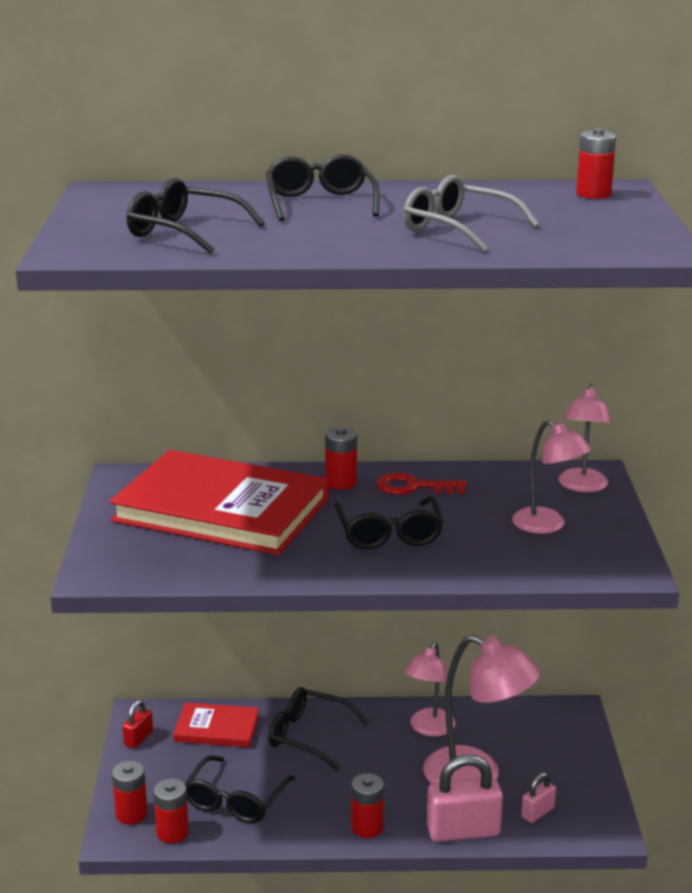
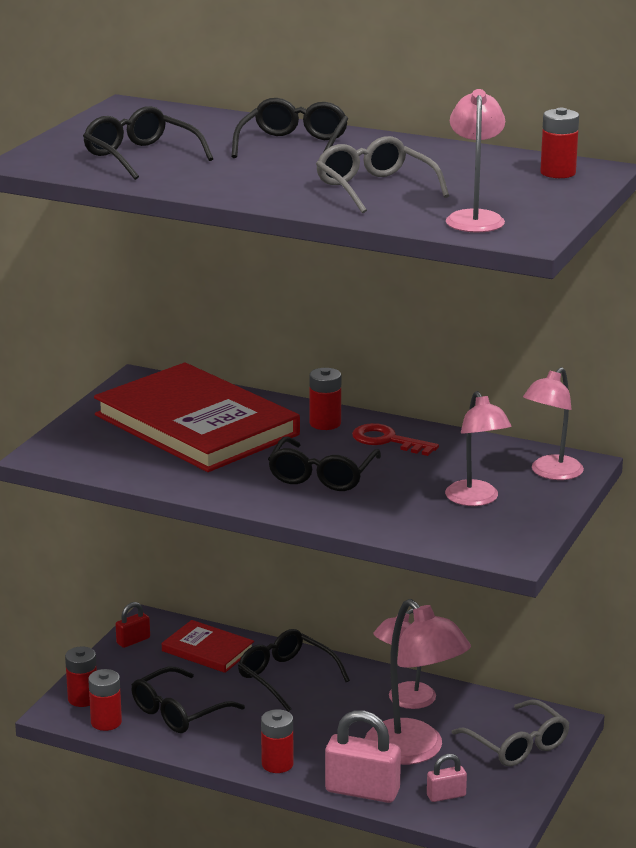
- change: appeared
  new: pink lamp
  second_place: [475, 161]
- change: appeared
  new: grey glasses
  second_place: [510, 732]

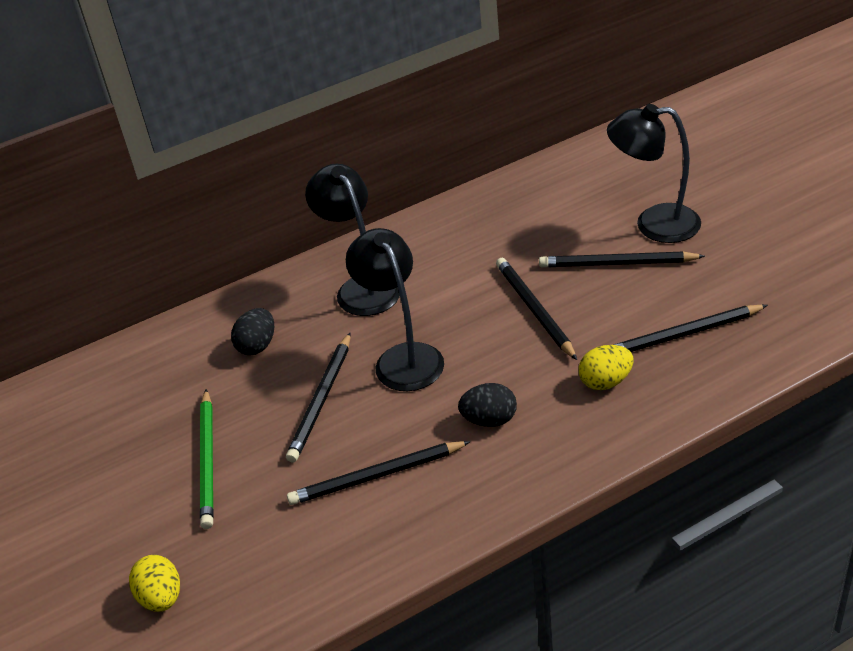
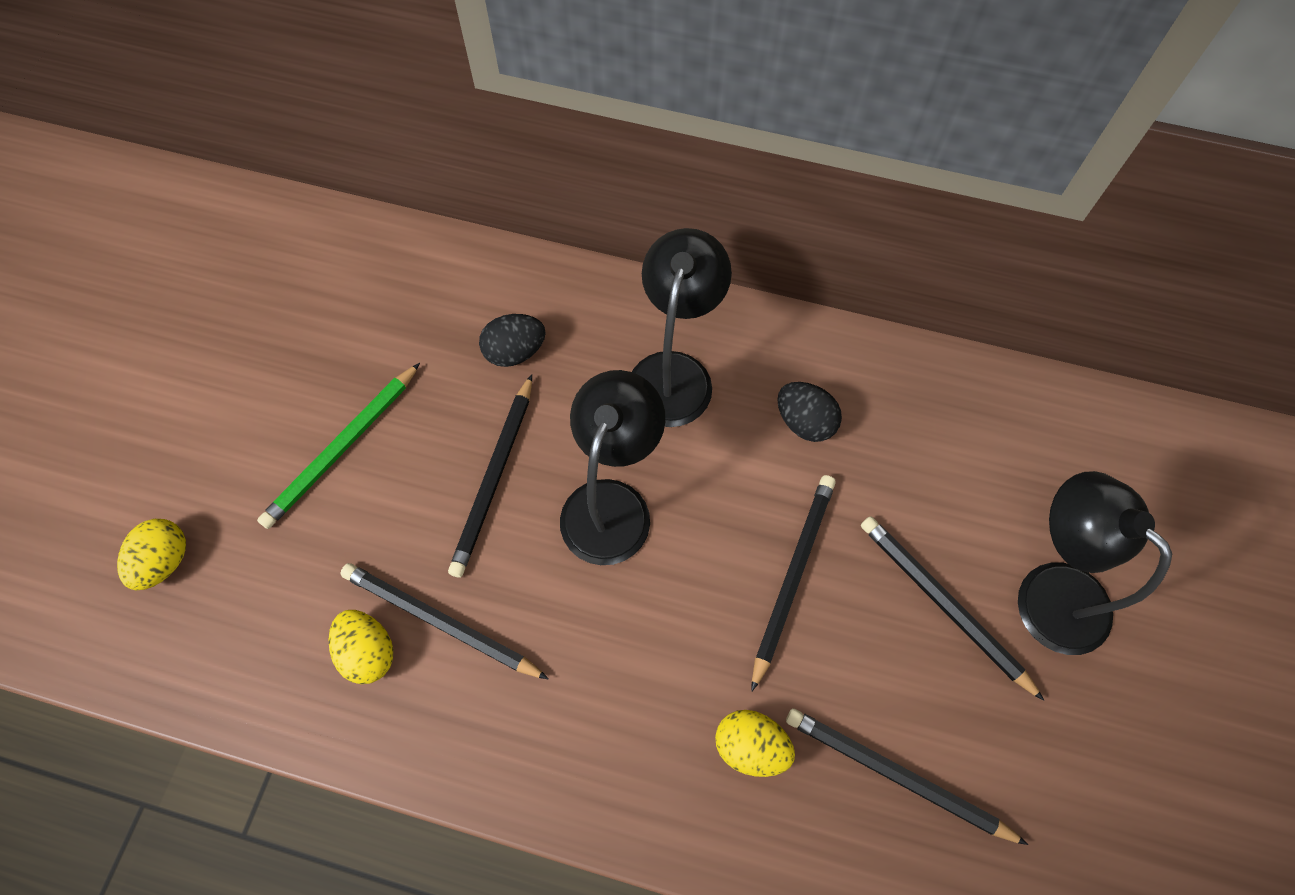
- change: spun
  old: black pencil
  first_place: [318, 397]
  second_place: [490, 475]
  degrees: -45
- change: relocated
  old: black egg
  first_place: [487, 405]
  second_place: [809, 412]
- change: appeared
  new: yellow egg
  second_place: [361, 647]

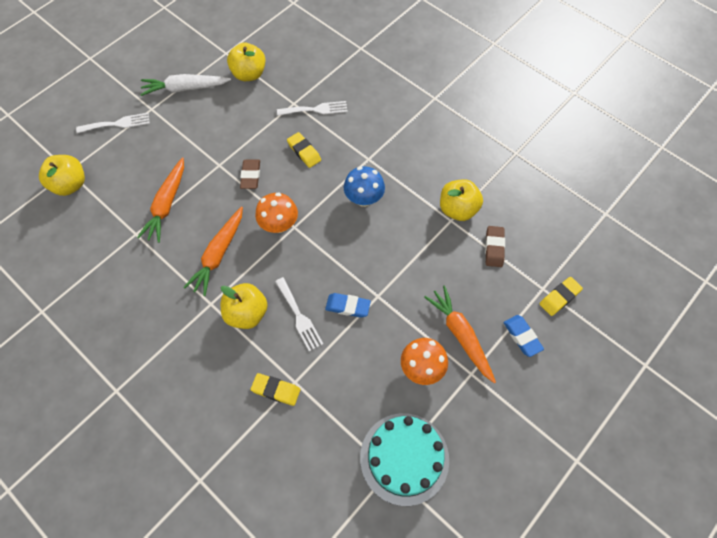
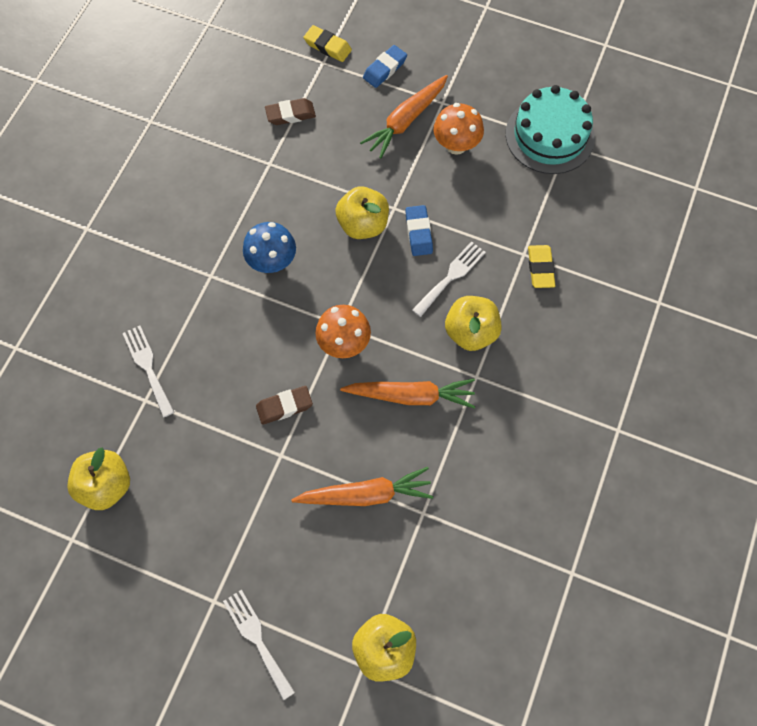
- change: missing
  old: white carrot
  first_place: [185, 85]
- change: missing
  old: yellow eraser
  first_place: [304, 150]
- change: relocated
  old: yellow apple
  first_place: [461, 200]
  second_place: [362, 212]

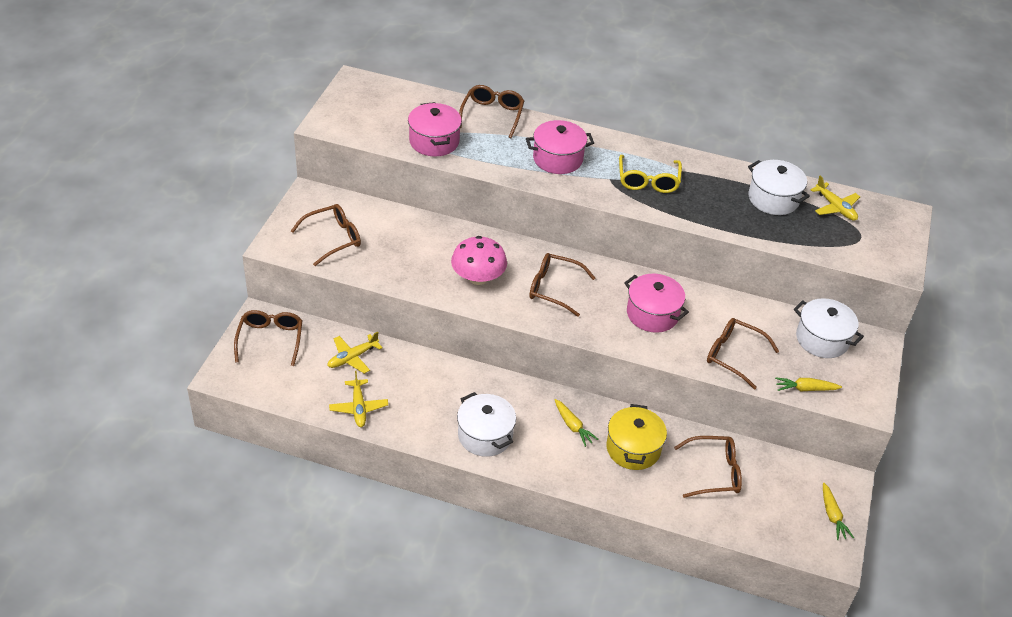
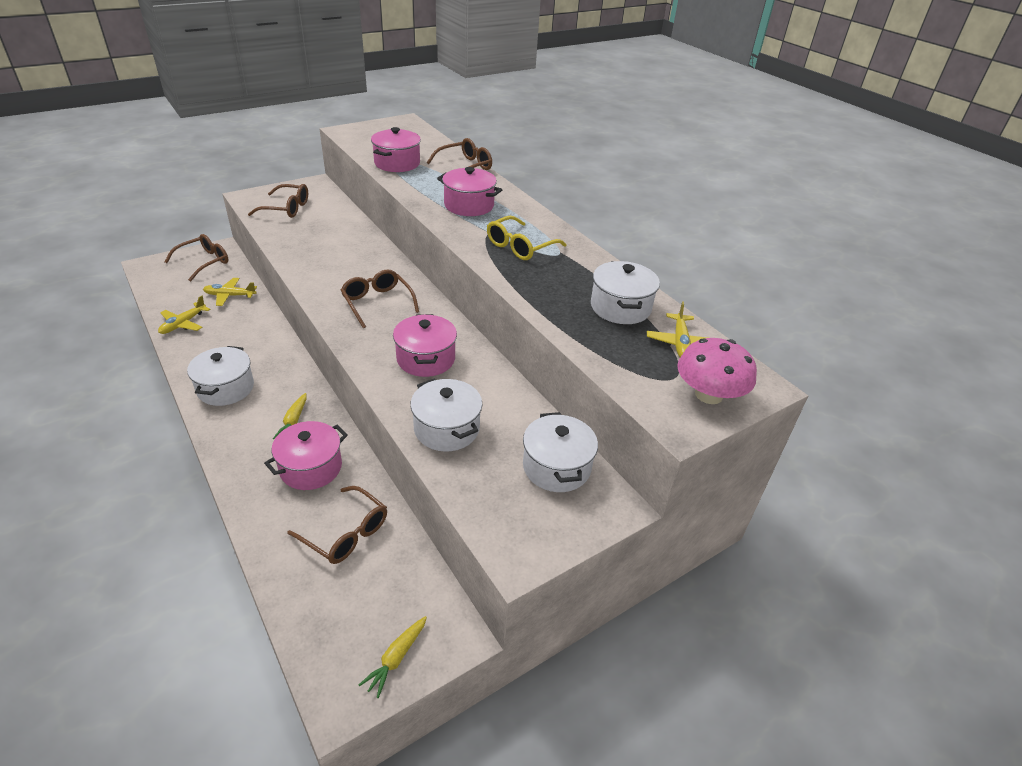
- change: relocated
  old: pink mushroom
  first_place: [479, 260]
  second_place: [717, 371]
- change: exchanged
  old: brown glasses
  new: white pot
  first_place: [743, 353]
  second_place: [446, 415]
- change: missing
  old: yellow carrot
  first_place: [808, 384]
- change: colour
  old: yellow pot
  new: pink pot
  first_place: [636, 437]
  second_place: [306, 455]

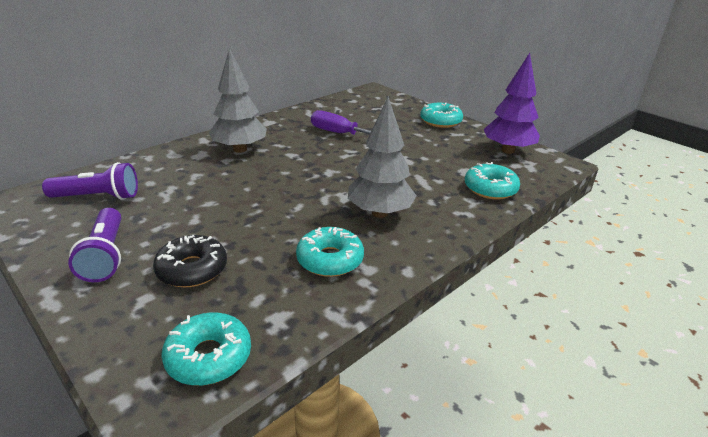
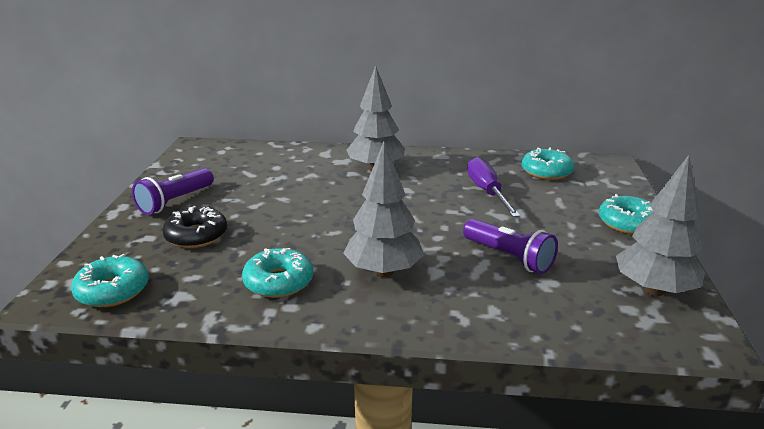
- change: colour
  old: purple tree
  new: grey tree
  first_place: [512, 103]
  second_place: [660, 225]
- change: relocated
  old: purple flashlight
  first_place: [90, 181]
  second_place: [510, 246]
- change: relocated
  old: turquoise donut
  first_place: [492, 180]
  second_place: [547, 163]

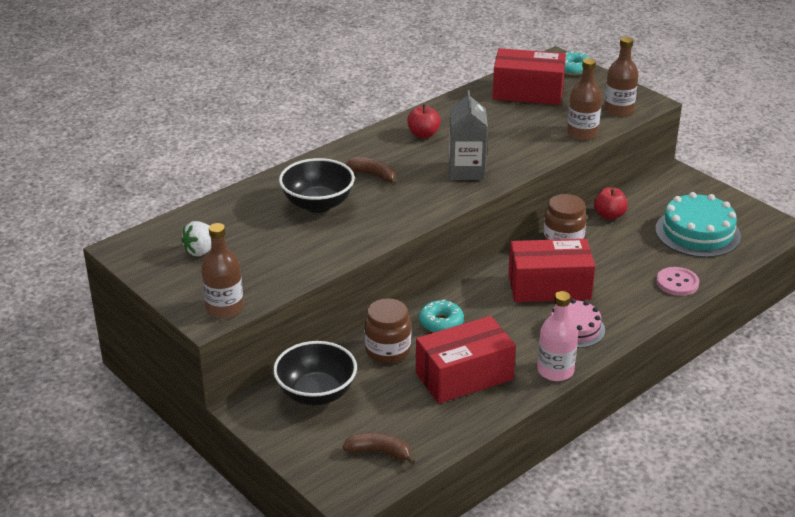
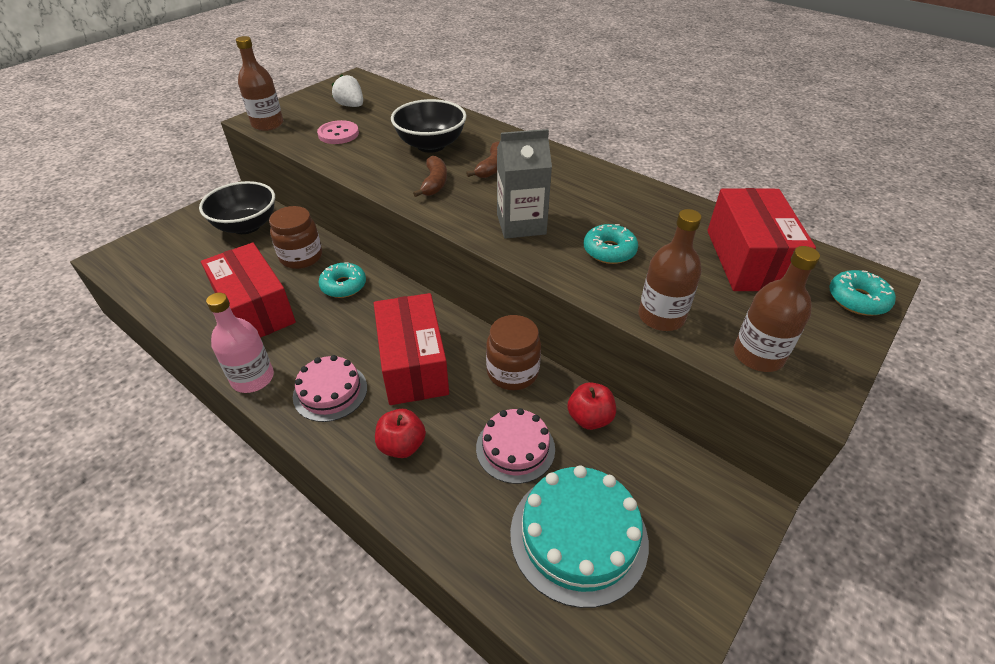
- change: relocated
  old: red apple
  first_place: [424, 121]
  second_place: [400, 433]
- change: relocated
  old: pink button
  first_place: [677, 281]
  second_place: [338, 132]
- change: relocated
  old: brown banana
  first_place: [379, 449]
  second_place: [430, 176]
- change: appeared
  new: turquoise donut
  second_place: [611, 244]
- change: appeared
  new: pink cake
  second_place: [515, 446]

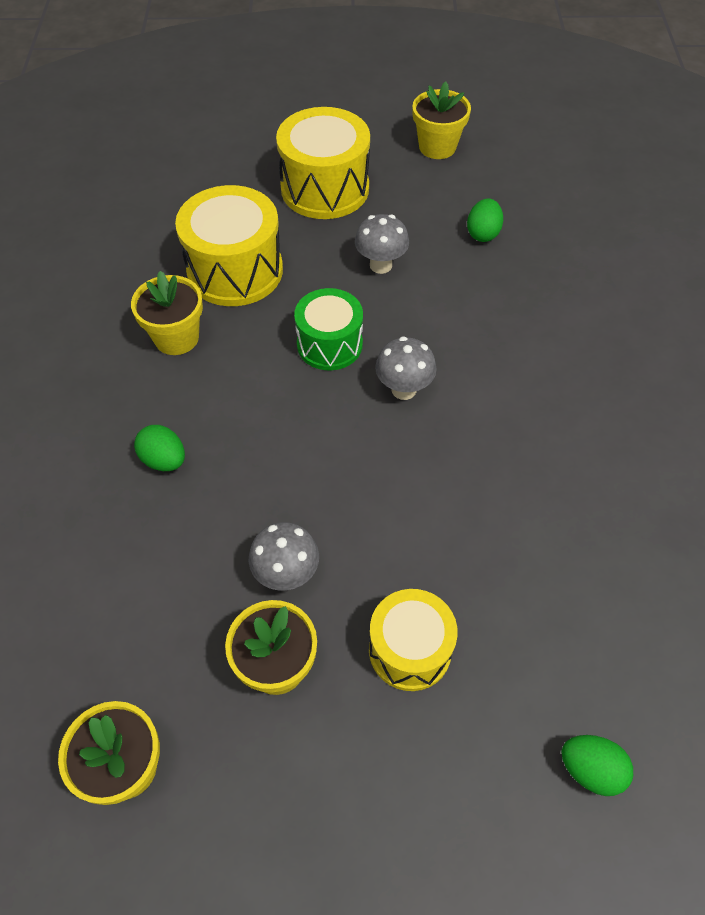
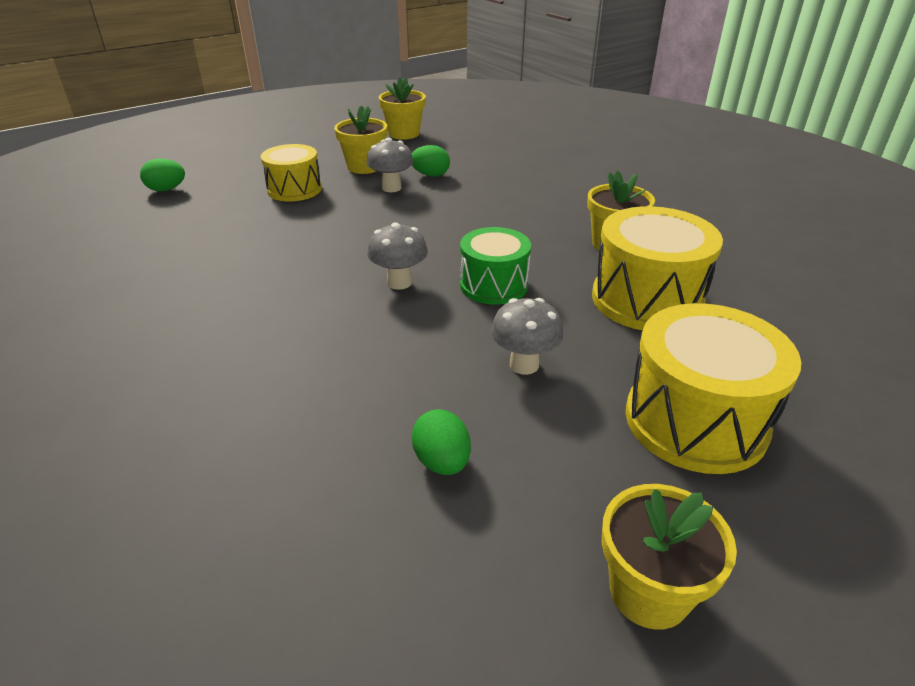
- change: relocated
  old: green egg
  first_place: [159, 448]
  second_place: [431, 161]

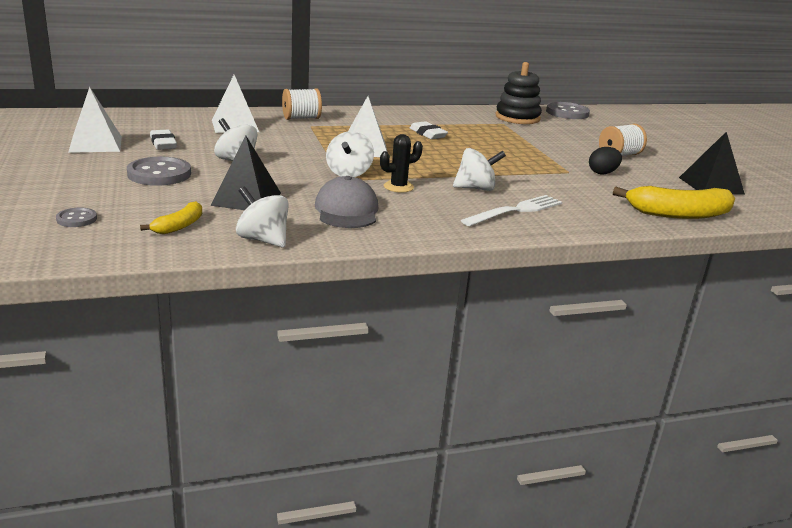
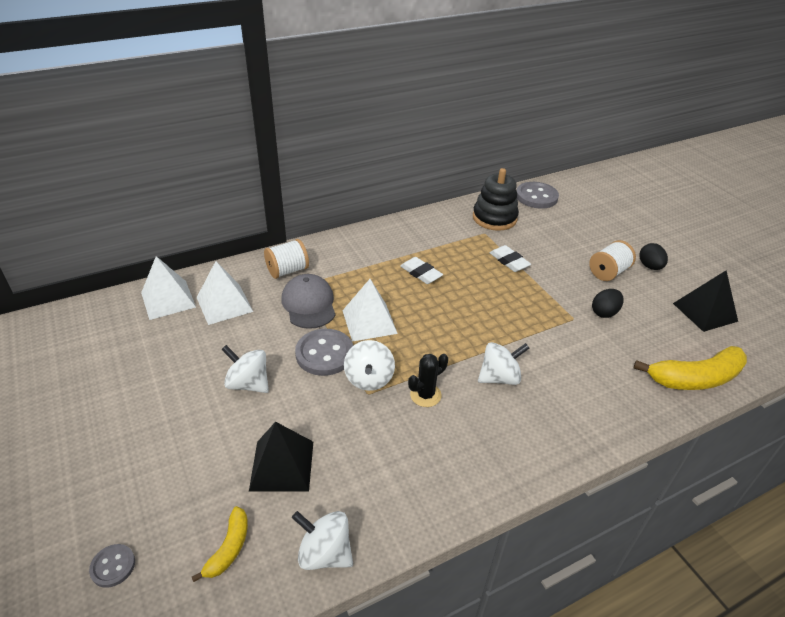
- change: relocated
  old: white pyramid
  first_place: [95, 120]
  second_place: [168, 288]
- change: relocated
  old: white eraser
  first_place: [163, 140]
  second_place: [510, 258]
- change: relocated
  old: grey button
  first_place: [159, 171]
  second_place: [324, 352]
- change: relocated
  old: grey cap
  first_place: [346, 202]
  second_place: [309, 301]
- change: missing
  old: white fork
  first_place: [511, 210]
- change: appeared
  new: black egg
  second_place: [653, 256]

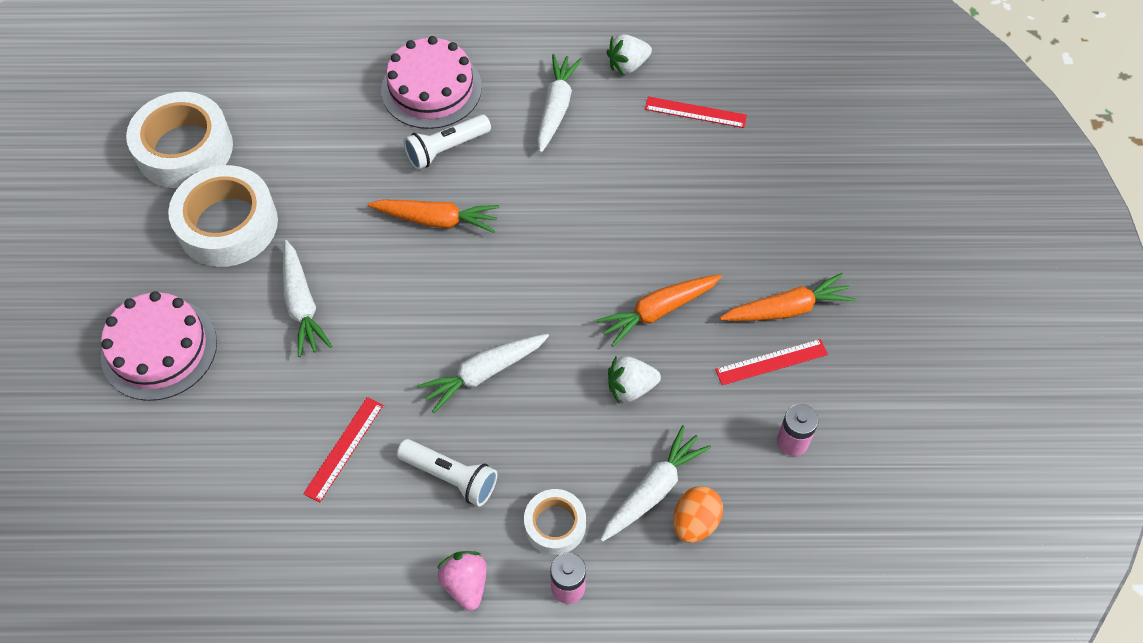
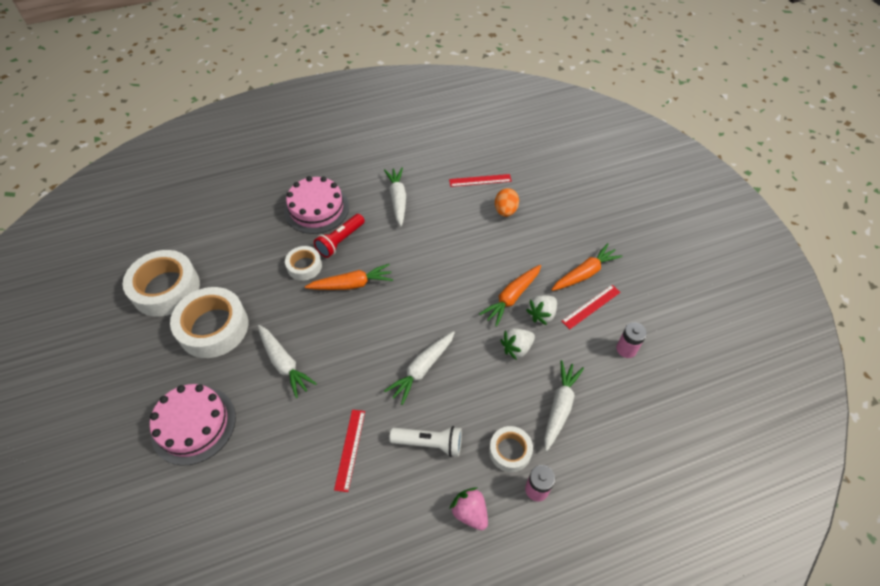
- change: relocated
  old: white strawberry
  first_place: [629, 55]
  second_place: [541, 310]
- change: colour
  old: white flashlight
  new: red flashlight
  first_place: [447, 142]
  second_place: [339, 236]
- change: relocated
  old: orange egg
  first_place: [698, 514]
  second_place: [507, 202]
- change: appeared
  new: white tape
  second_place: [303, 263]

